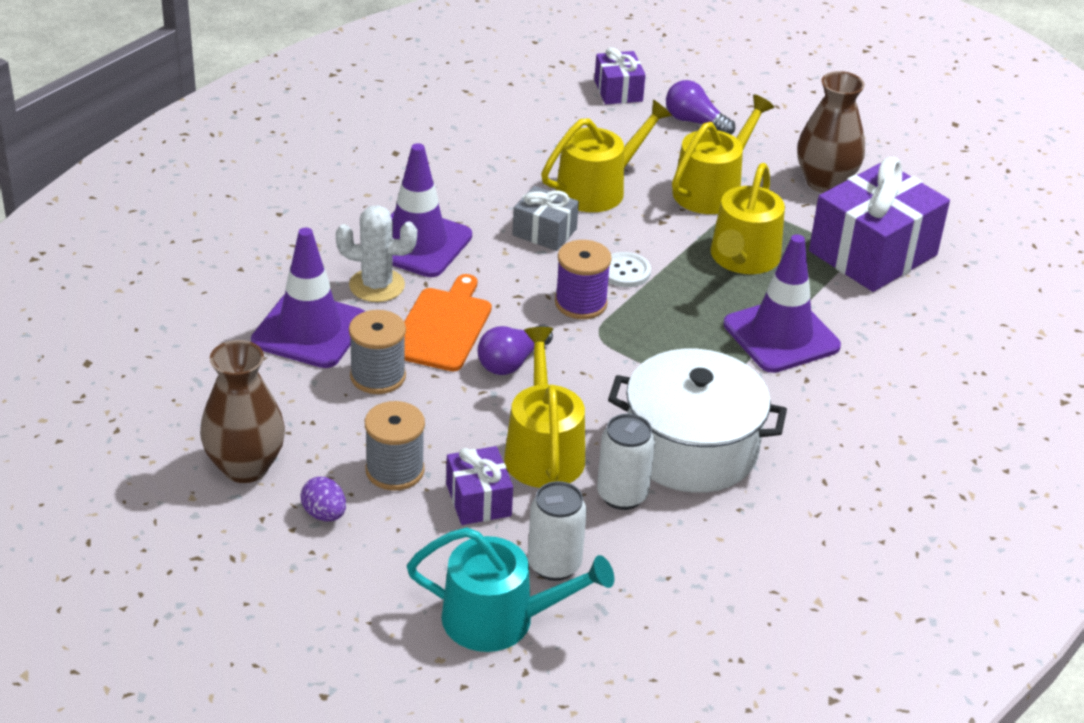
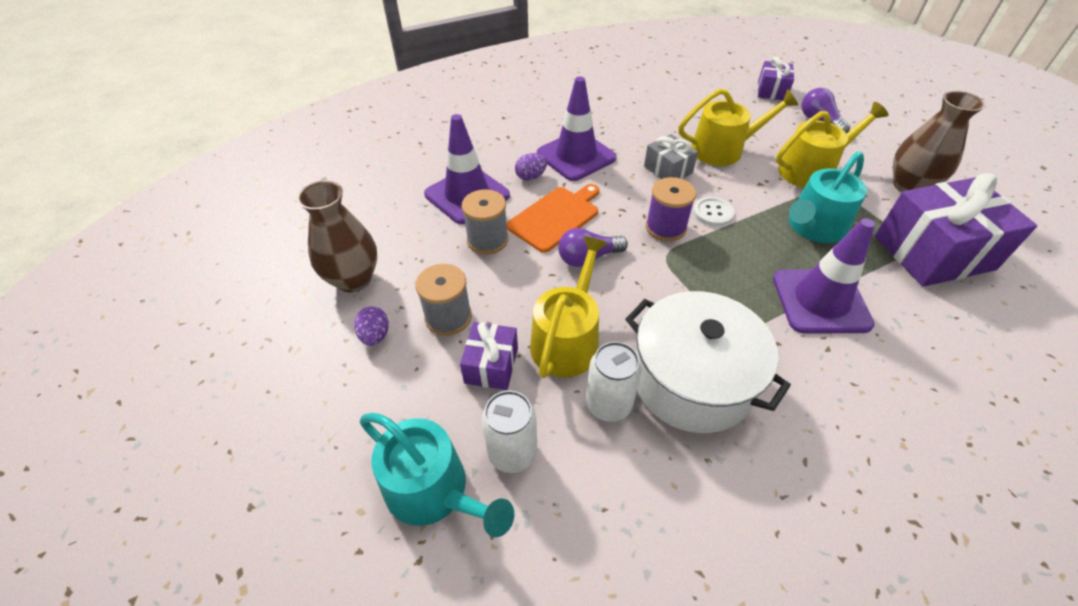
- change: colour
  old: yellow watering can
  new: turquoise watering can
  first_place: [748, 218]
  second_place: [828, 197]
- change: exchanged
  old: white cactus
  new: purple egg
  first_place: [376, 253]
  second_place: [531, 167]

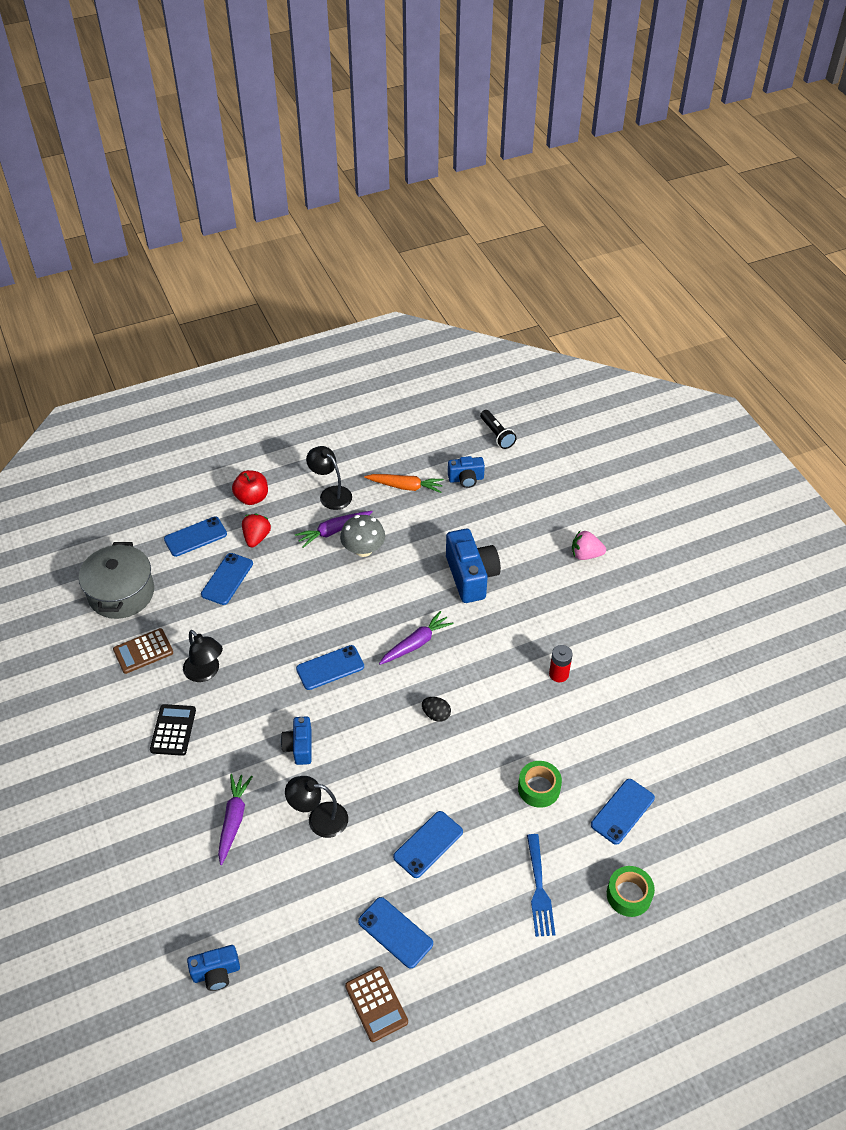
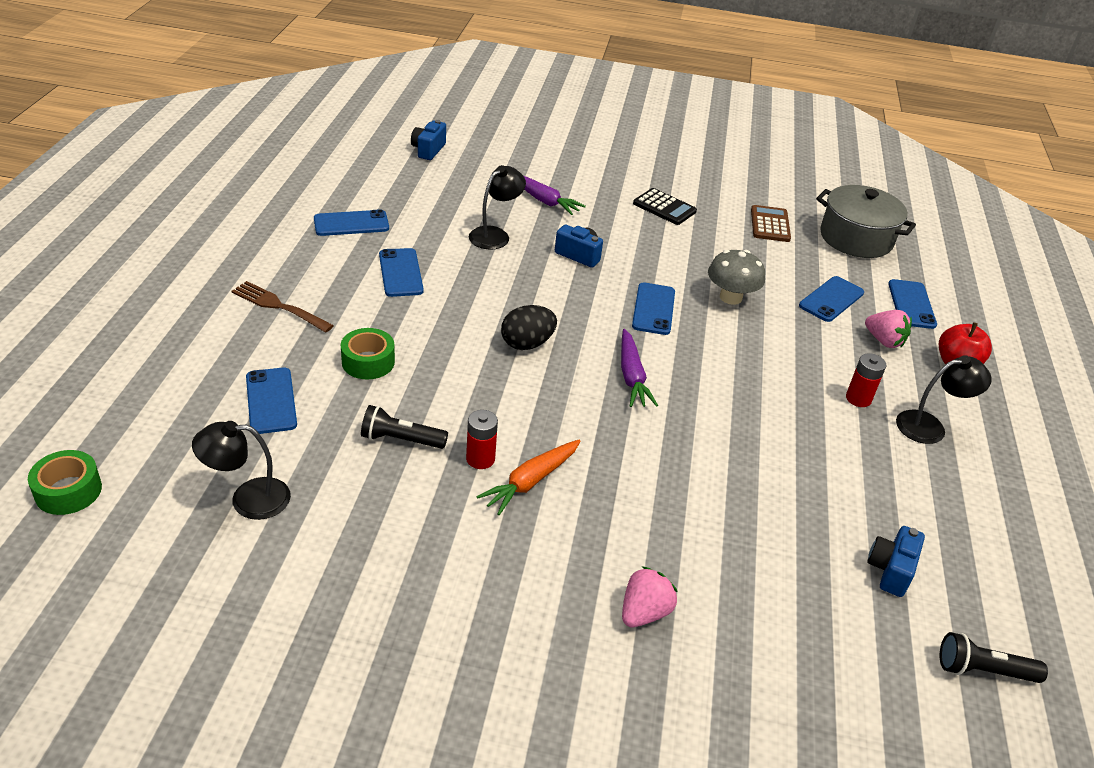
- change: relocated
  old: orange carrot
  first_place: [404, 483]
  second_place: [529, 477]
- change: exchanged
  old: purple carrot
  new: red battery
  first_place: [334, 529]
  second_place: [866, 380]
- change: colour
  old: red strawberry
  new: pink strawberry
  first_place: [256, 530]
  second_place: [888, 329]
- change: relocated
  old: grey mushroom
  first_place: [362, 536]
  second_place: [736, 277]
- change: missing
  old: blue camera
  first_place: [473, 566]
- change: spun
  old: blue phone
  first_place: [227, 579]
  second_place: [831, 299]
  degrees: 75
- change: relocated
  old: black lamp
  first_place: [203, 656]
  second_place: [241, 470]
- change: size
  old: black egg
  first_place: [436, 709]
  second_place: [529, 327]
  factor: 1.51
- change: colour
  old: blue fork
  new: brown fork
  first_place: [541, 885]
  second_place: [282, 307]
- change: relocated
  old: green tape
  first_place: [631, 891]
  second_place: [65, 482]
- change: missing
  old: brown calculator
  first_place: [376, 1004]
- change: appeared
  new: black flashlight
  second_place: [404, 427]

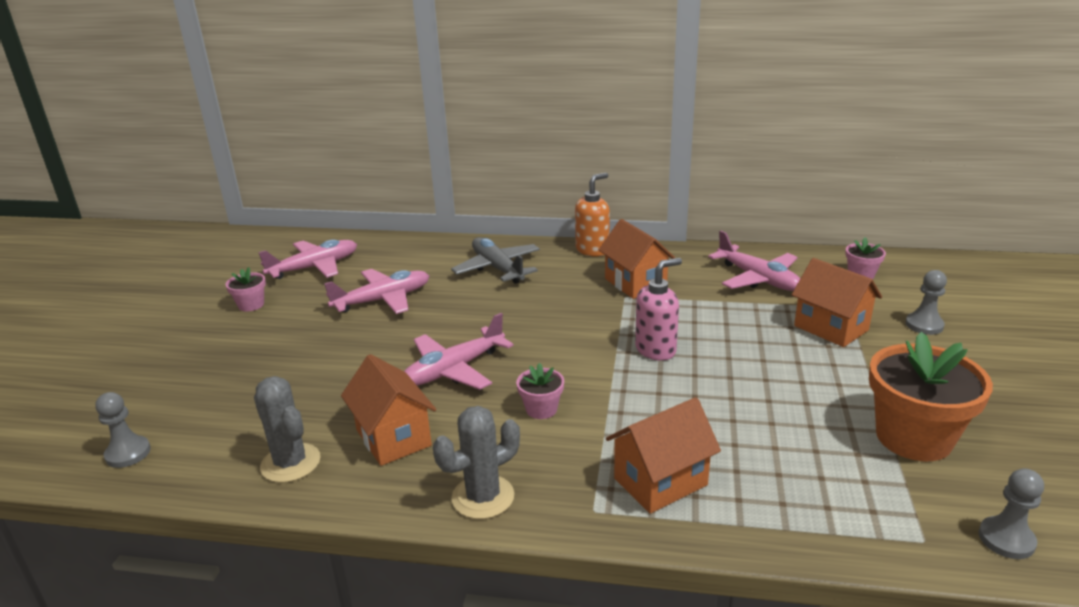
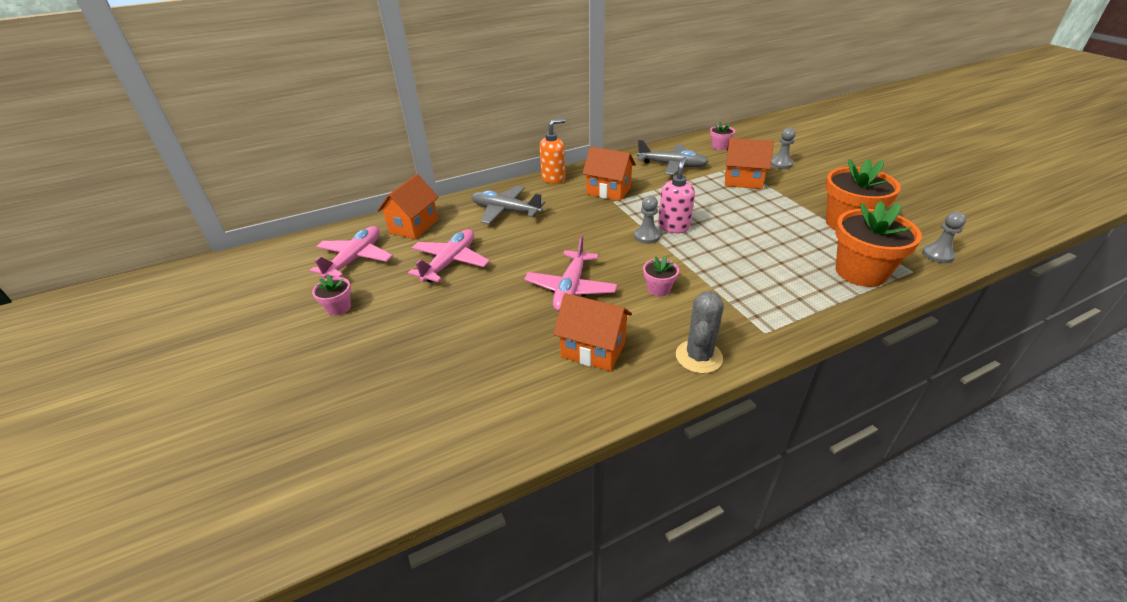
- change: spun
  old: orange soap dispenser
  first_place: [592, 214]
  second_place: [552, 151]
  degrees: 45
- change: colour
  old: pink plane
  new: grey plane
  first_place: [754, 261]
  second_place: [673, 157]
- change: missing
  old: grey cactus
  first_place: [287, 429]
- change: relocated
  old: grey pawn
  first_place: [123, 430]
  second_place: [647, 219]
- change: relocated
  old: orange house
  first_place: [663, 455]
  second_place: [408, 206]
- change: appeared
  new: orange flower pot
  second_place: [878, 244]

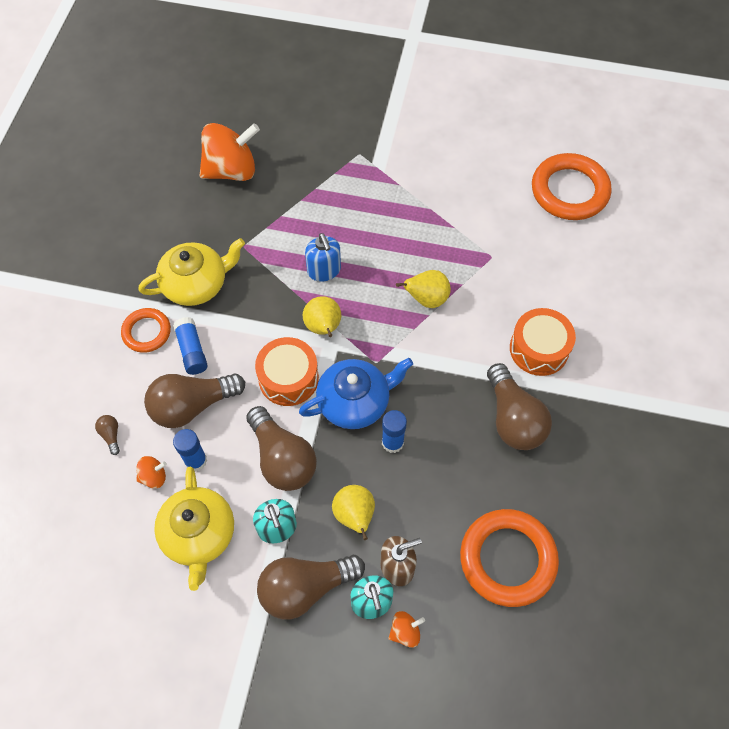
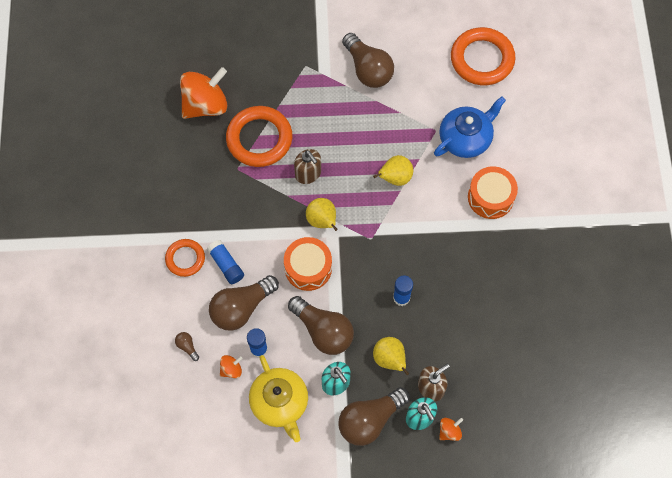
- change: colour
  old: blue soap dispenser
  new: brown soap dispenser
  first_place: [323, 257]
  second_place: [307, 166]
- change: missing
  old: yellow teapot
  first_place: [191, 272]
- change: relocated
  old: blue teapot
  first_place: [356, 393]
  second_place: [470, 127]
- change: relocated
  old: brown light bulb
  first_place: [519, 406]
  second_place: [368, 60]
- change: relocated
  old: orange ring
  first_place: [509, 558]
  second_place: [259, 136]

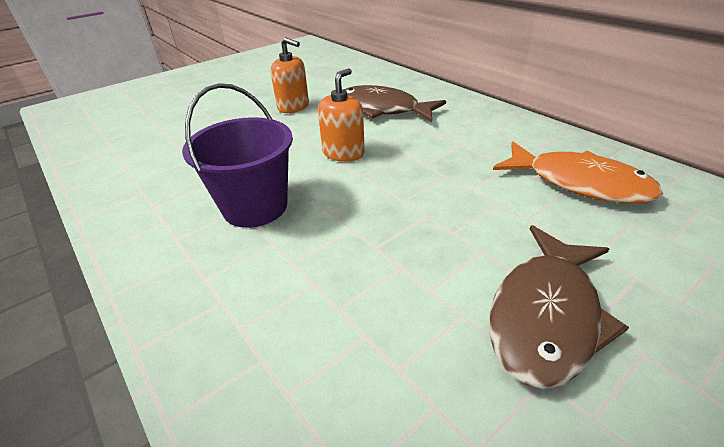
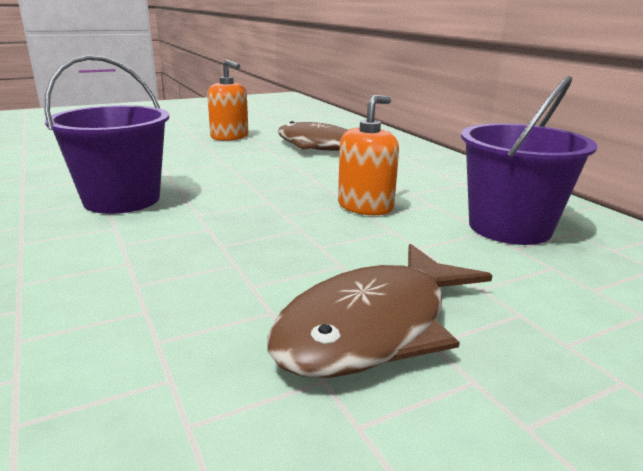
- change: relocated
  old: orange soap dispenser
  first_place: [341, 115]
  second_place: [368, 155]
- change: exchanged
  old: orange fish
  new: purple bucket
  first_place: [578, 173]
  second_place: [529, 160]

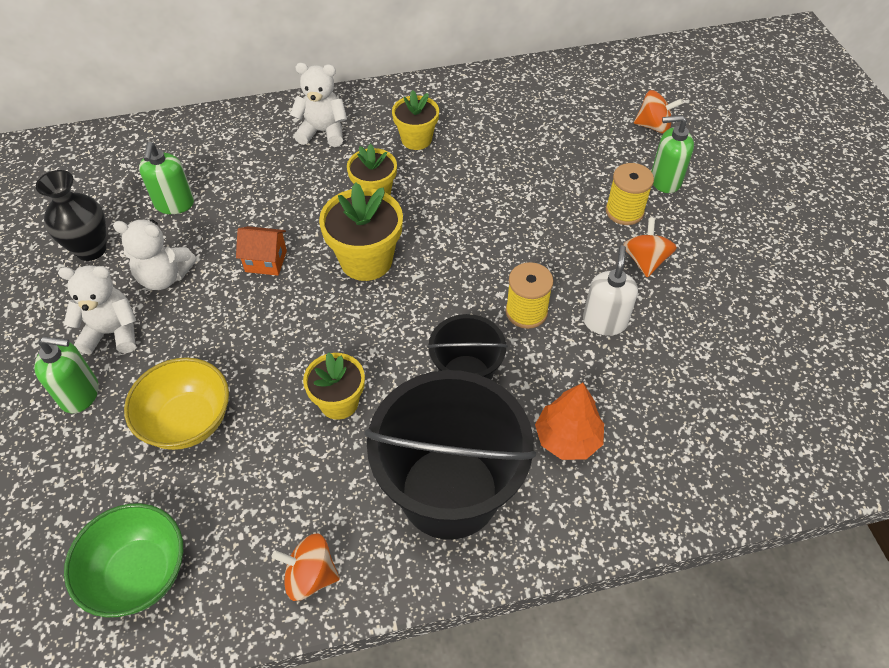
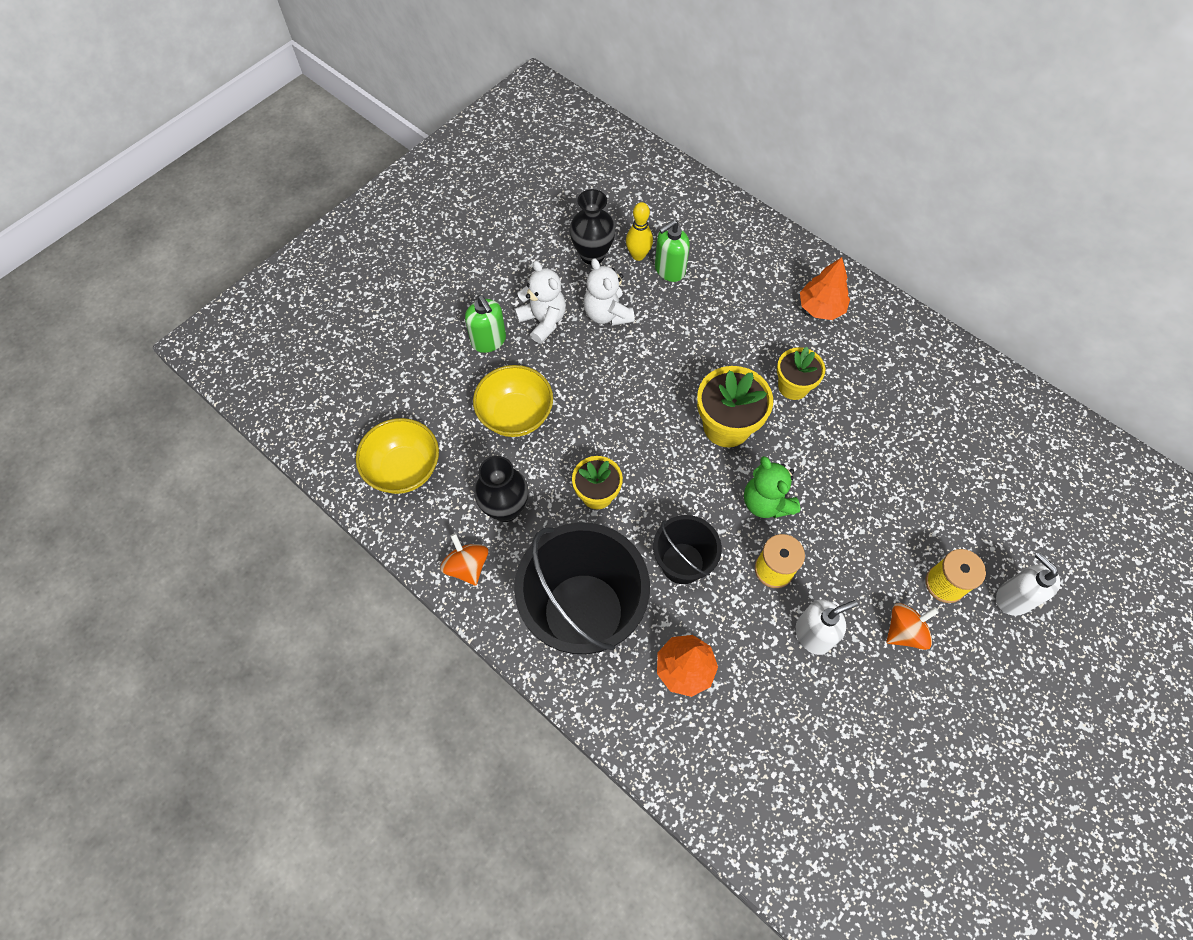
- change: exchanged
  old: white teddy bear
  new: orange tree
  first_place: [318, 105]
  second_place: [825, 288]
- change: missing
  old: yellow flower pot
  first_place: [415, 120]
- change: missing
  old: orange spinning top
  first_place: [658, 112]
- change: colour
  old: green soap dispenser
  new: white soap dispenser
  first_place: [672, 154]
  second_place: [1028, 584]
- change: missing
  old: orange house
  first_place: [261, 251]
- change: colour
  old: green bowl
  new: yellow bowl
  first_place: [123, 560]
  second_place: [397, 456]
- change: appeared
  new: yellow bowling pin
  second_place: [639, 231]
- change: appeared
  new: black vase
  second_place: [501, 489]
- change: appeared
  new: green teddy bear
  second_place: [772, 487]

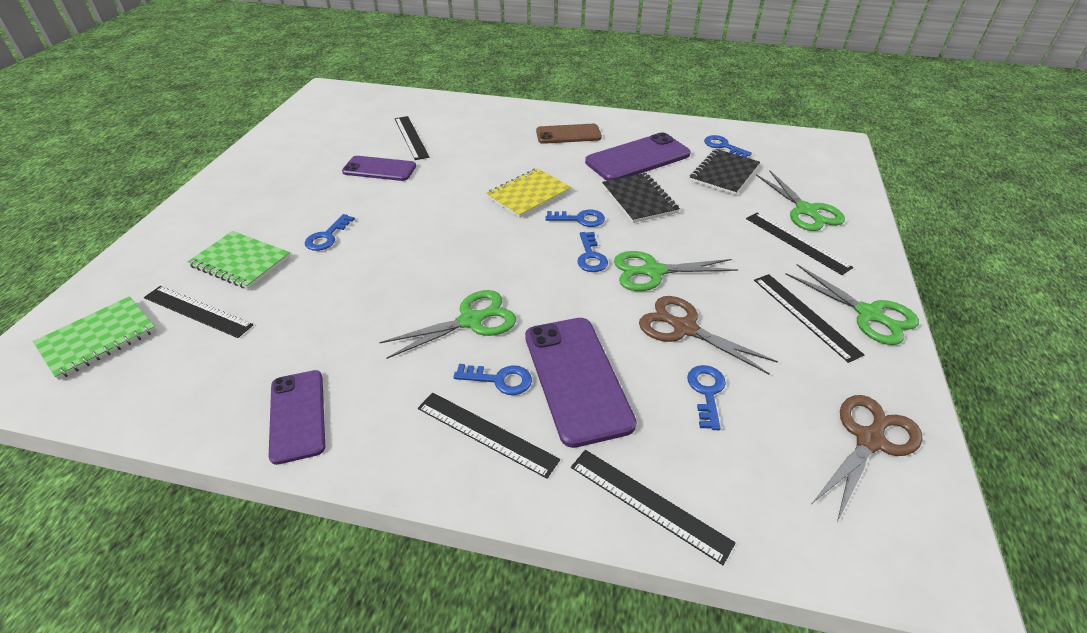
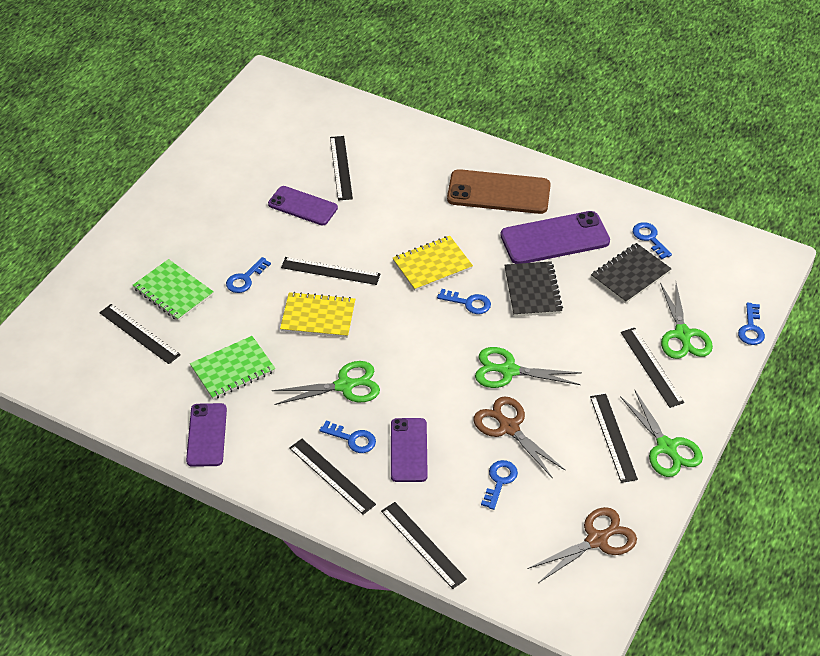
- change: size
  old: brown phone
  first_place: [569, 134]
  second_place: [499, 191]
  factor: 1.53
- change: relocated
  old: blue key
  first_place: [592, 252]
  second_place: [751, 324]
- change: relocated
  old: green notebook
  first_place: [94, 338]
  second_place: [233, 368]
- change: size
  old: purple phone
  first_place: [581, 383]
  second_place: [409, 450]
  factor: 0.65
- change: appeared
  new: black ruler
  second_place: [330, 271]
- change: appeared
  new: yellow notebook
  second_place: [317, 315]

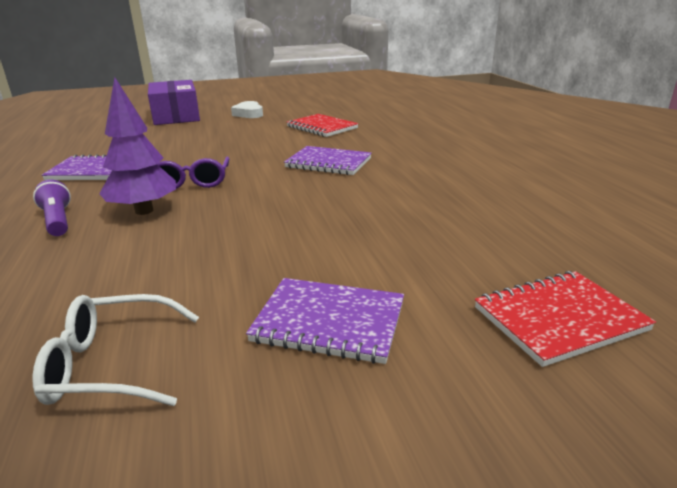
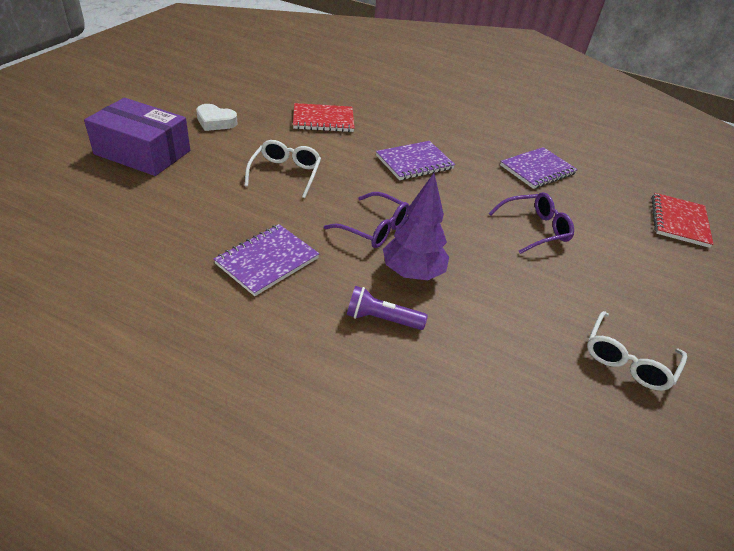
- change: relocated
  old: purple notebook
  first_place: [325, 321]
  second_place: [539, 168]
- change: appeared
  new: white glasses
  second_place: [282, 169]
- change: appeared
  new: purple glasses
  second_place: [531, 223]

